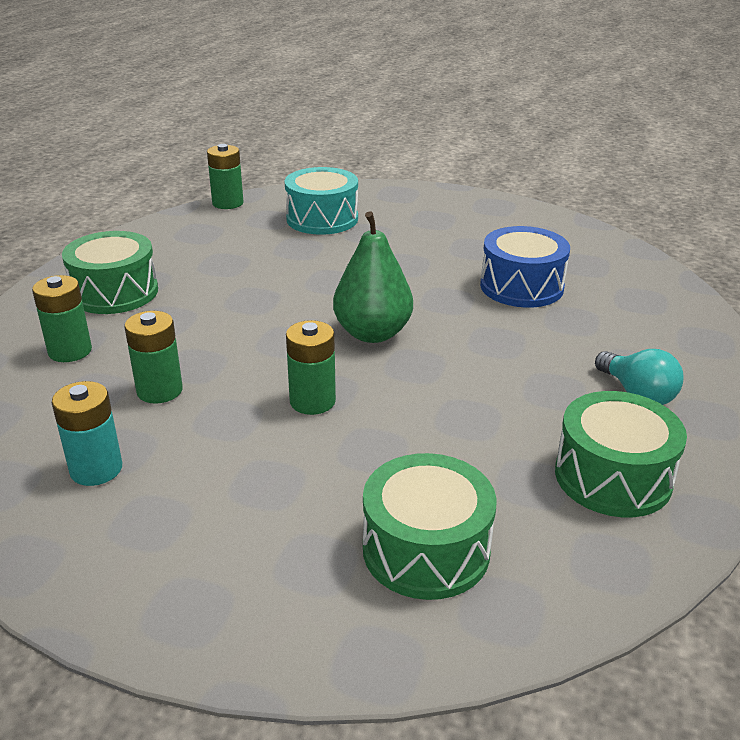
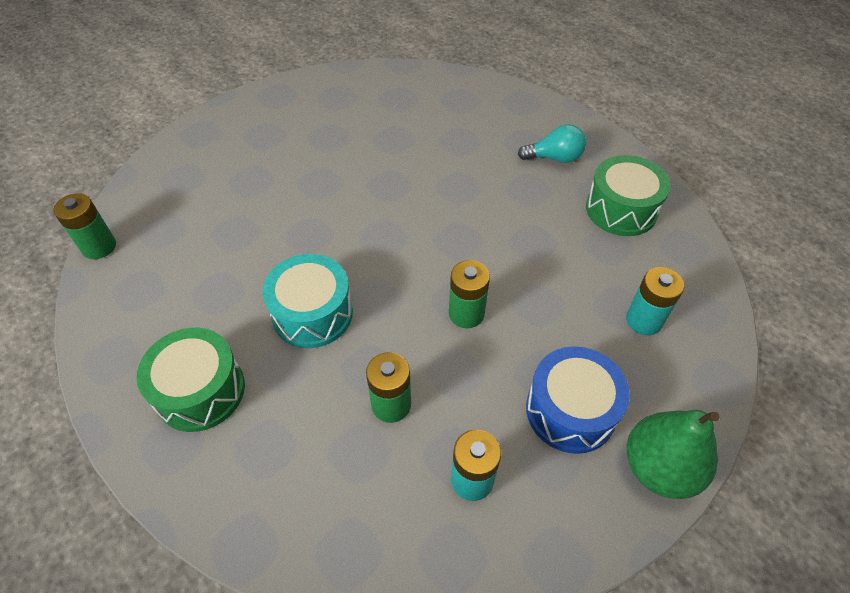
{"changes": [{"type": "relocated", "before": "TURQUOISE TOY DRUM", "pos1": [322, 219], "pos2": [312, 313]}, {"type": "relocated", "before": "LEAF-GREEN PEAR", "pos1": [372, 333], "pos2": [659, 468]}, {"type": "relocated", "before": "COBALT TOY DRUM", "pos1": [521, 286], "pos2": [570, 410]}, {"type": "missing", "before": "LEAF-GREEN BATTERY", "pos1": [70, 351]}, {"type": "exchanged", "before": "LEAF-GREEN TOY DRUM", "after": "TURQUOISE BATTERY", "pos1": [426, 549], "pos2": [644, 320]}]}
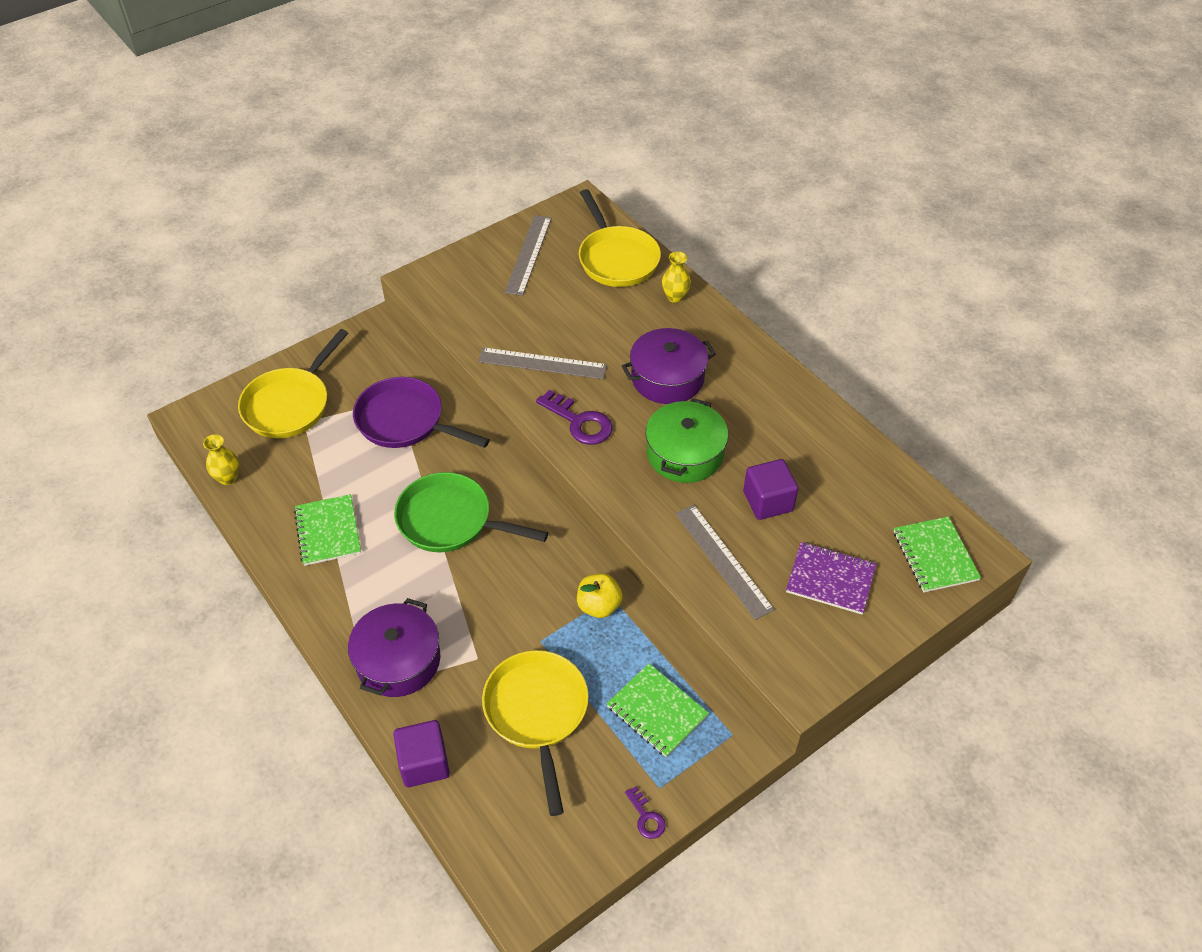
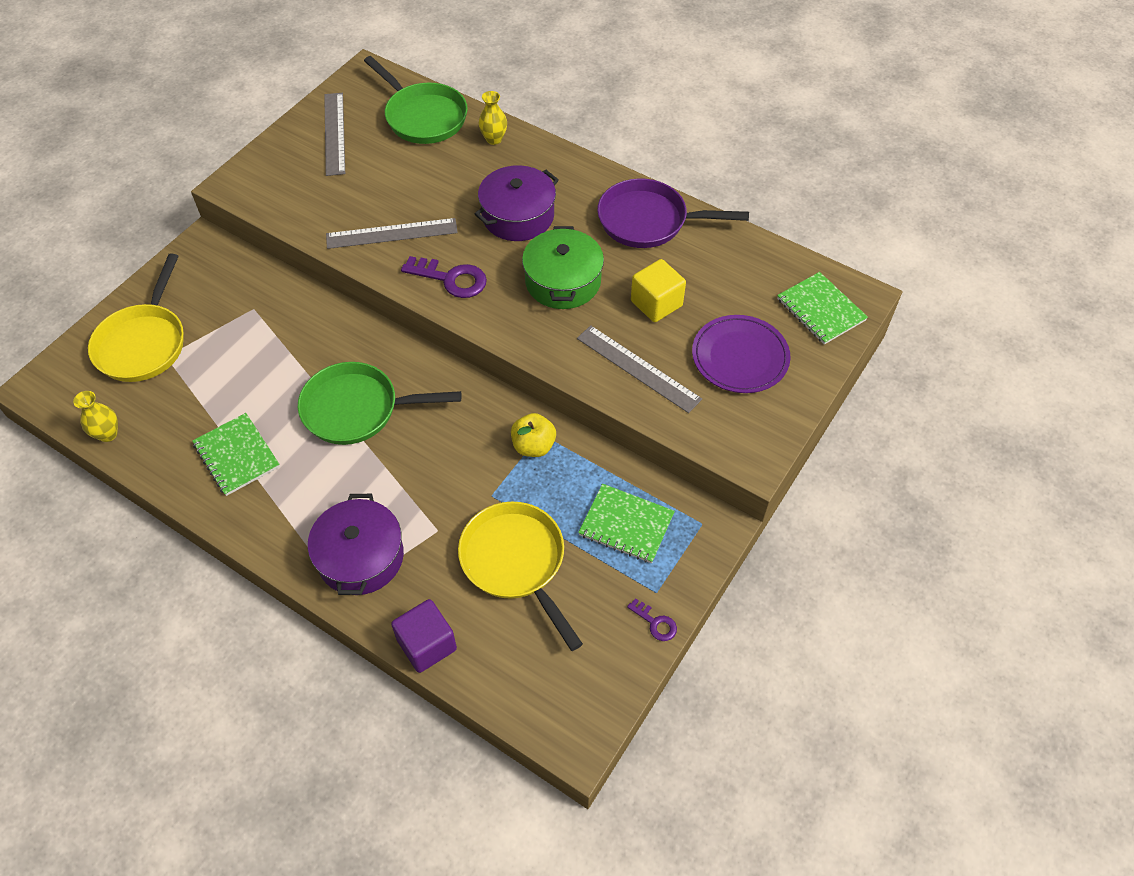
{"changes": [{"type": "colour", "before": "GOLDEN FRYING PAN", "after": "LEAF-GREEN FRYING PAN", "pos1": [616, 259], "pos2": [423, 117]}, {"type": "relocated", "before": "VIOLET FRYING PAN", "pos1": [405, 421], "pos2": [648, 221]}, {"type": "colour", "before": "VIOLET BLOCK", "after": "GOLDEN BLOCK", "pos1": [768, 501], "pos2": [656, 303]}, {"type": "exchanged", "before": "VIOLET NOTEPAD", "after": "VIOLET FLAT DISH", "pos1": [830, 579], "pos2": [740, 357]}]}
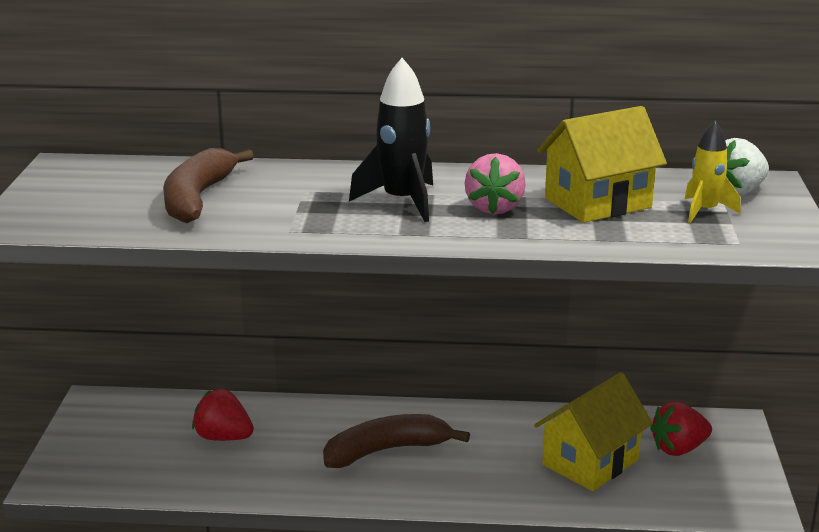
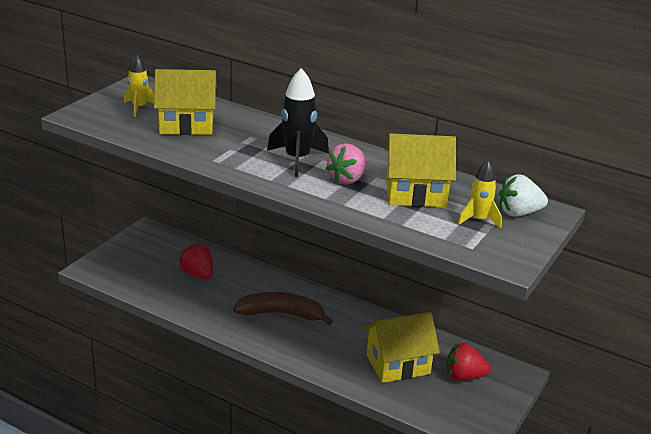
{"changes": [{"type": "exchanged", "before": "RUSSET TOY BANANA", "after": "GOLDEN TOY HOUSE", "pos1": [198, 198], "pos2": [186, 125]}, {"type": "appeared", "after": "GOLDEN TOY ROCKET", "pos2": [139, 108]}]}
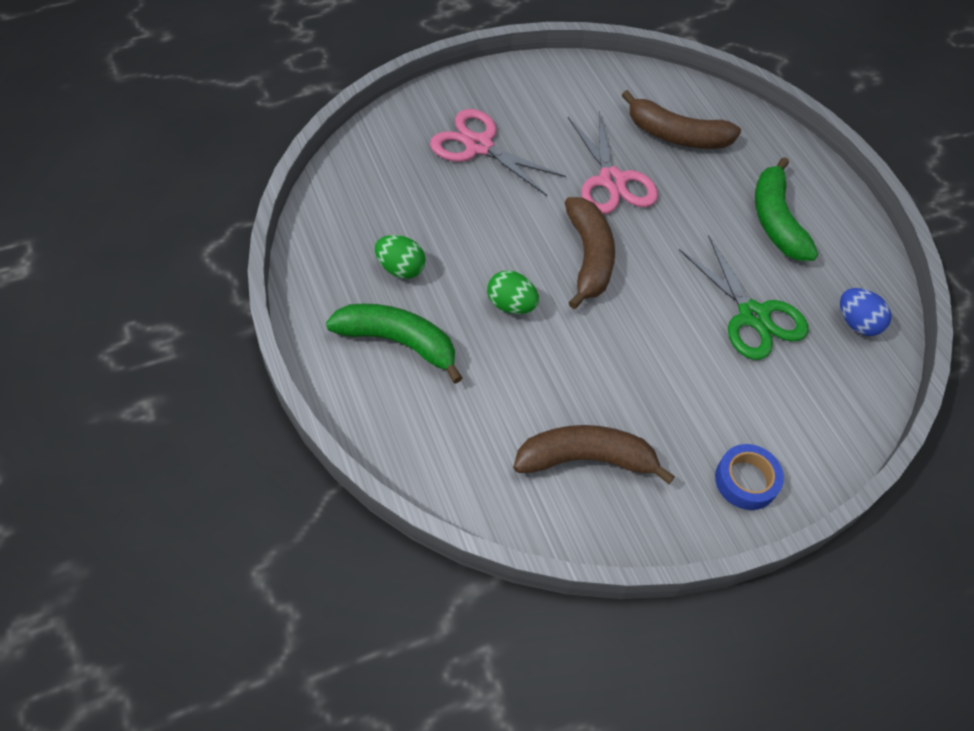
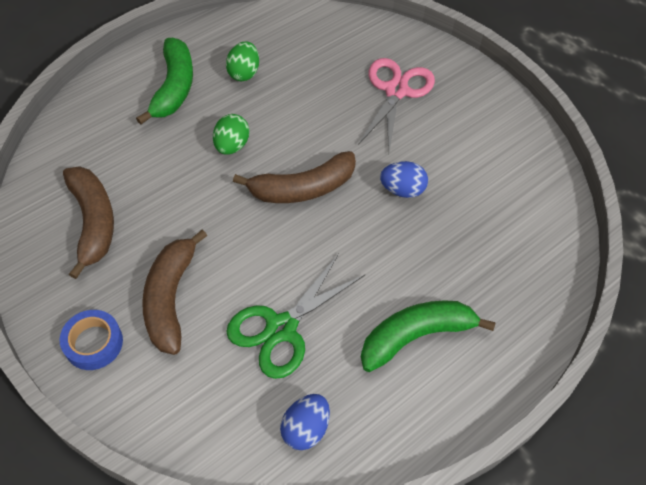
{"changes": [{"type": "relocated", "before": "RUSSET TOY BANANA", "pos1": [676, 135], "pos2": [171, 298]}, {"type": "exchanged", "before": "PINK SCISSORS", "after": "COBALT EGG", "pos1": [611, 181], "pos2": [402, 190]}]}
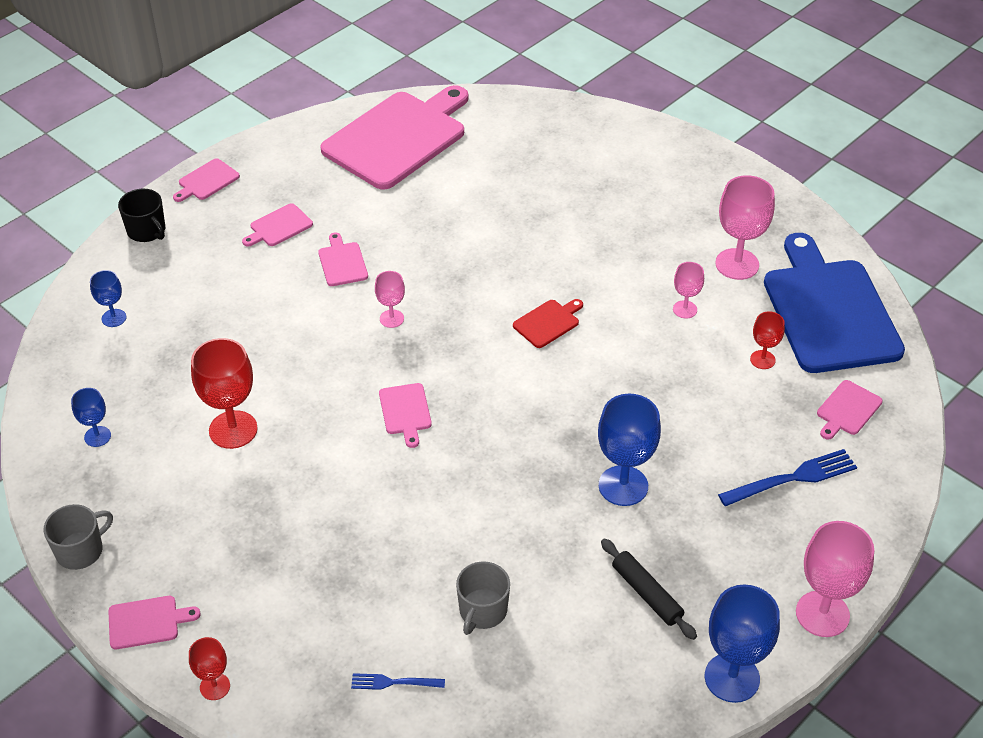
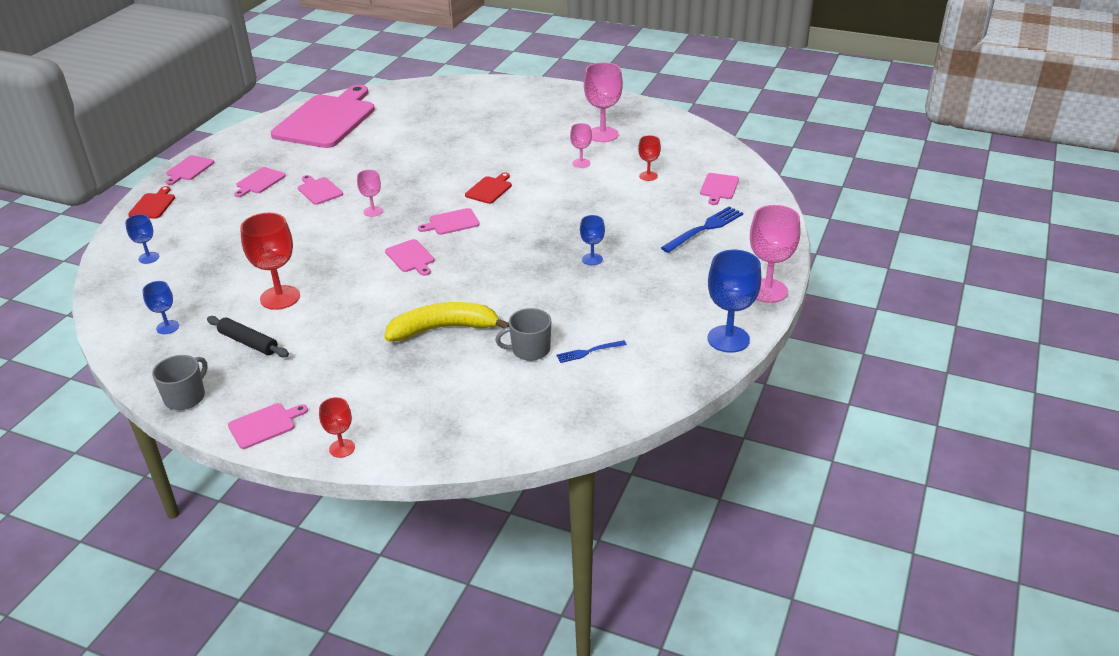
{"changes": [{"type": "exchanged", "before": "JET-BLACK MUG", "after": "SCARLET CHOPPING BOARD", "pos1": [147, 231], "pos2": [153, 205]}, {"type": "missing", "before": "COBALT CHOPPING BOARD", "pos1": [828, 311]}, {"type": "size", "before": "COBALT CHALICE", "pos1": [623, 486], "pos2": [592, 259], "scale": 0.54}, {"type": "relocated", "before": "JET-BLACK DOUGH ROLLER", "pos1": [646, 594], "pos2": [248, 343]}, {"type": "spun", "before": "GRAY MUG", "pos1": [482, 611], "pos2": [529, 350], "turn": 75}, {"type": "relocated", "before": "COBALT TABLE FORK", "pos1": [393, 682], "pos2": [588, 352]}, {"type": "appeared", "after": "PINK CHOPPING BOARD", "pos2": [451, 222]}, {"type": "appeared", "after": "GOLDEN TOY BANANA", "pos2": [443, 329]}]}
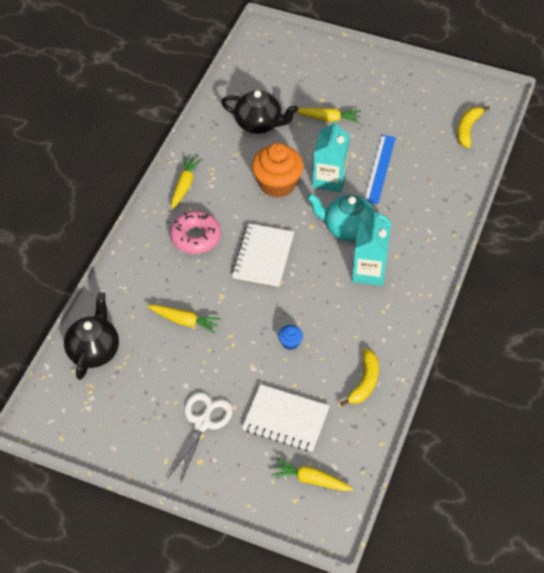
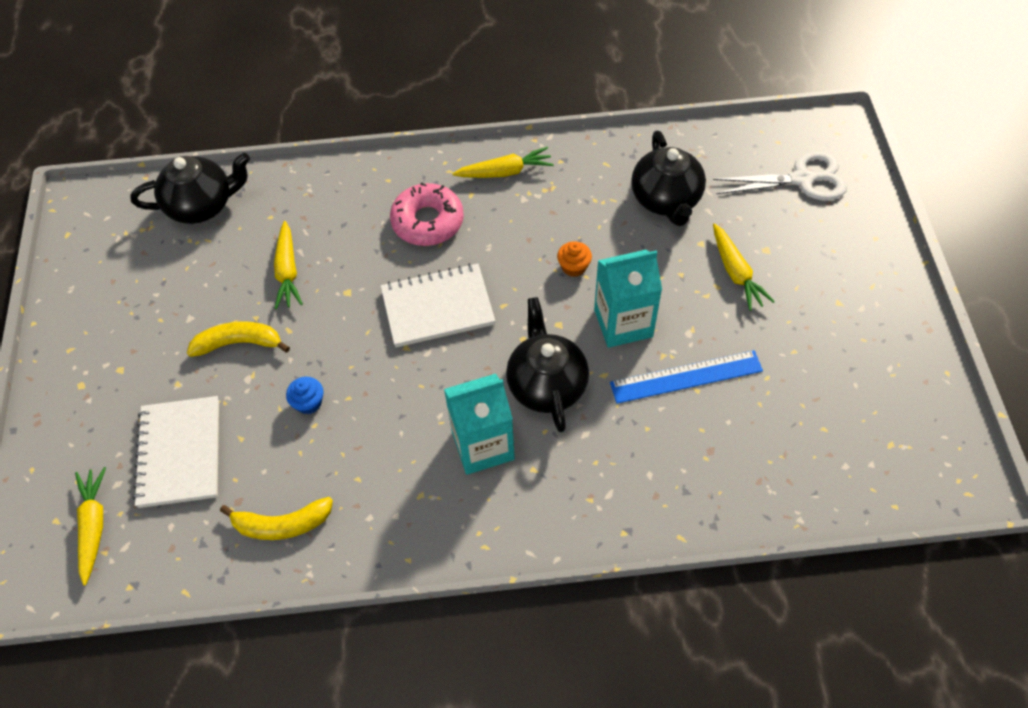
{"changes": [{"type": "relocated", "before": "GOLDEN TOY BANANA", "pos1": [468, 129], "pos2": [239, 343]}, {"type": "size", "before": "ORANGE-COLOURED FAIRY CAKE", "pos1": [277, 184], "pos2": [574, 267], "scale": 0.44}, {"type": "colour", "before": "TURQUOISE TEA POT", "after": "JET-BLACK TEA POT", "pos1": [347, 228], "pos2": [546, 385]}, {"type": "relocated", "before": "PURE WHITE SCISSORS", "pos1": [202, 423], "pos2": [802, 179]}]}
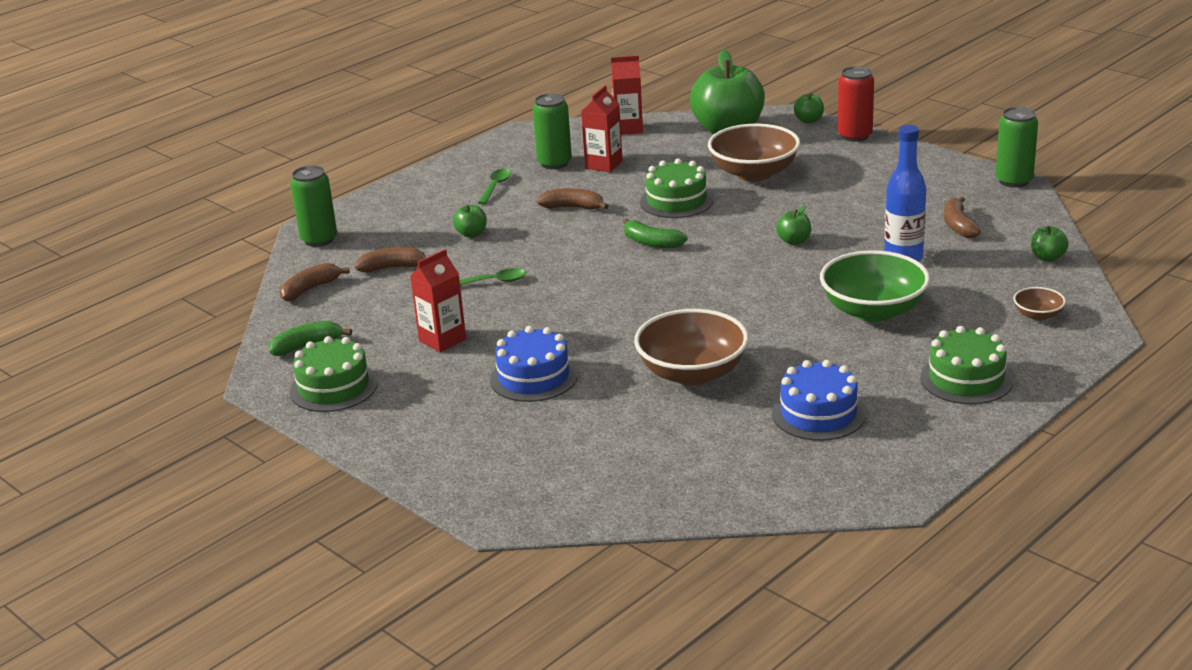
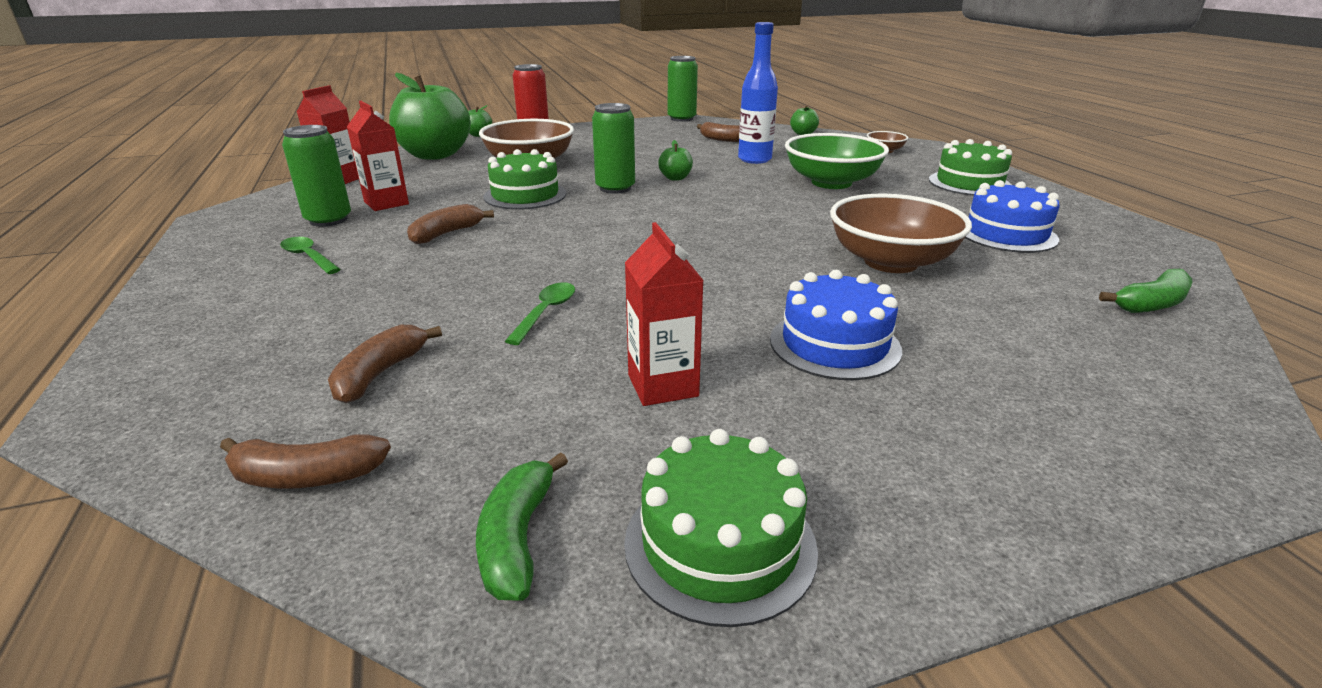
{"changes": [{"type": "relocated", "before": "LEAF-GREEN CAN", "pos1": [319, 240], "pos2": [615, 188]}, {"type": "missing", "before": "LEAF-GREEN APPLE", "pos1": [471, 234]}, {"type": "relocated", "before": "LEAF-GREEN TOY BANANA", "pos1": [651, 243], "pos2": [1151, 304]}, {"type": "spun", "before": "RUSSET TOY BANANA", "pos1": [310, 289], "pos2": [306, 477], "turn": -75}]}
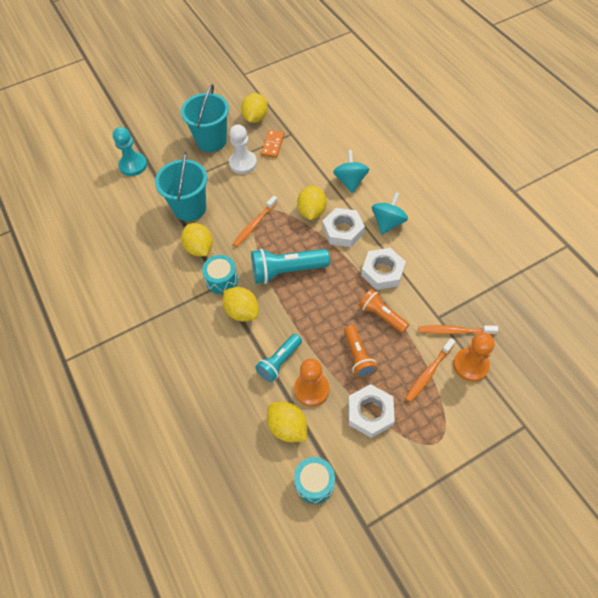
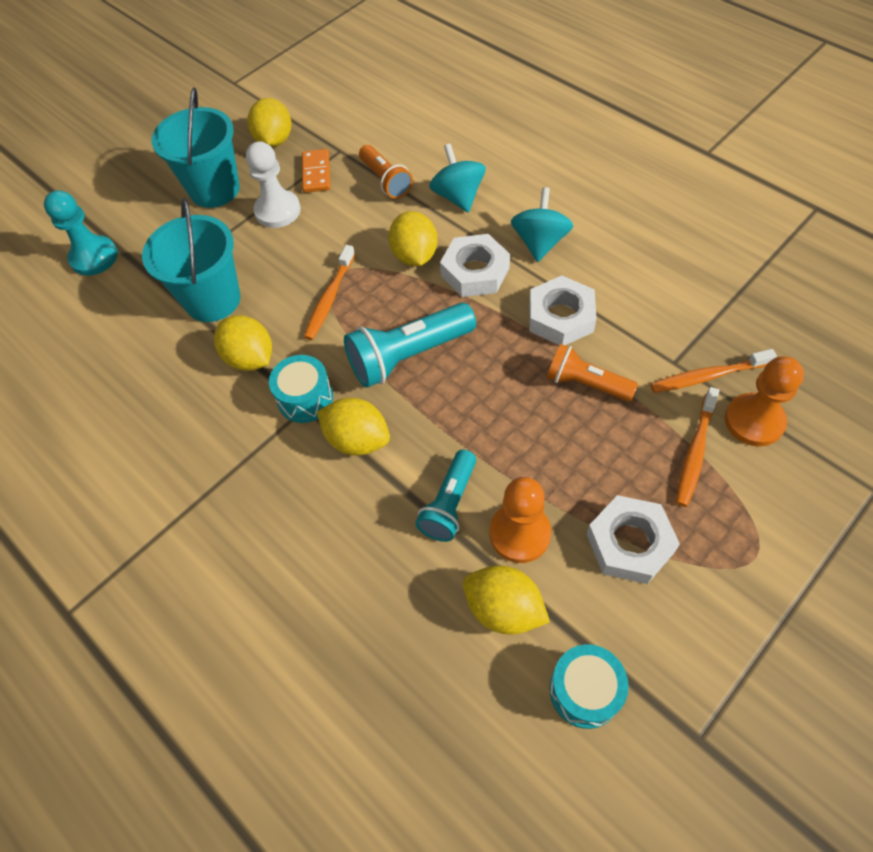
{"changes": [{"type": "relocated", "before": "ORANGE-COLOURED TORCH", "pos1": [358, 357], "pos2": [385, 180]}]}
